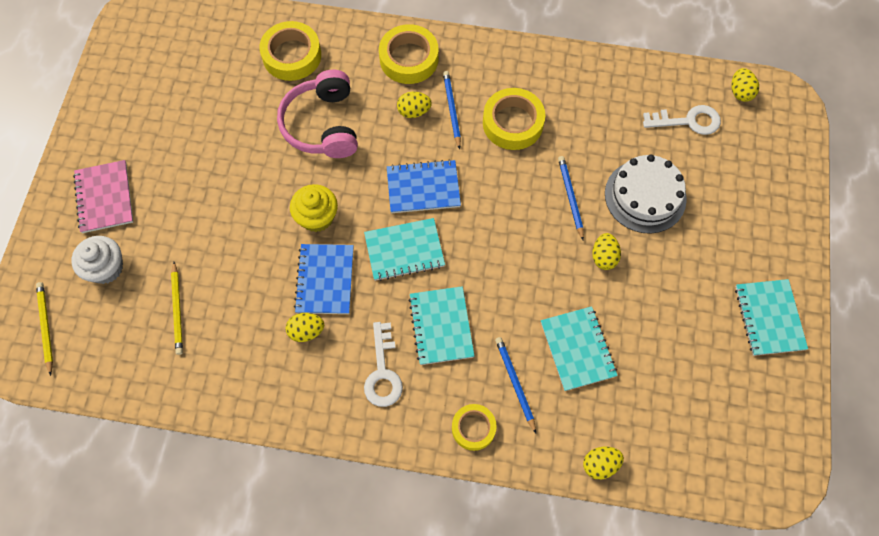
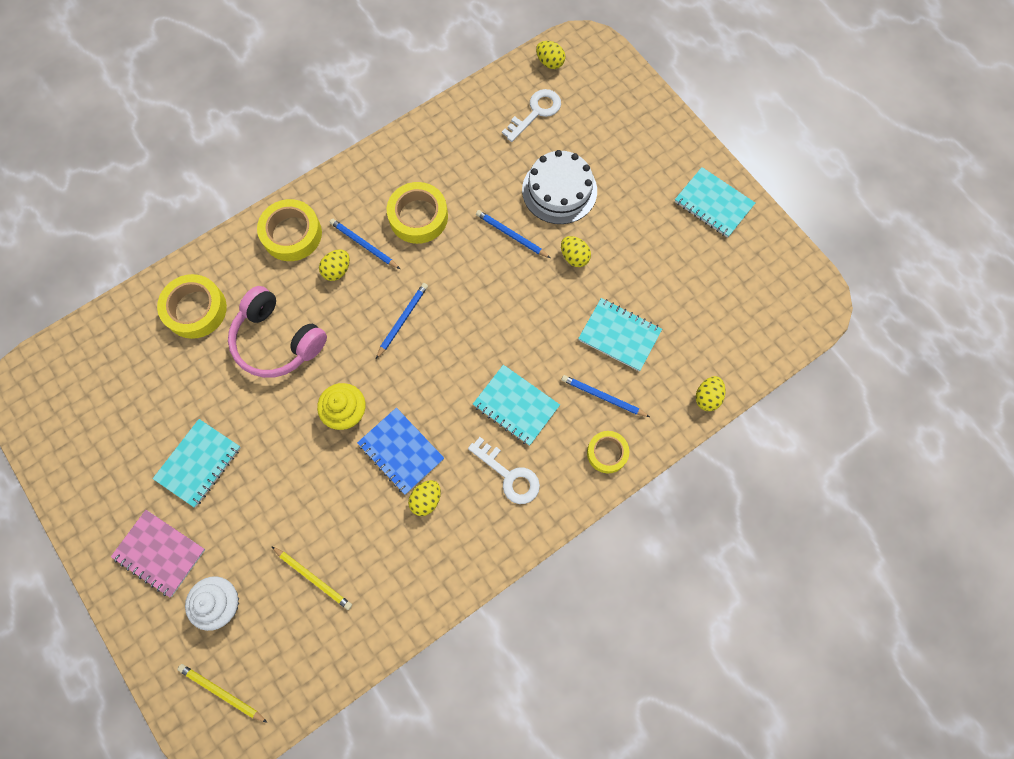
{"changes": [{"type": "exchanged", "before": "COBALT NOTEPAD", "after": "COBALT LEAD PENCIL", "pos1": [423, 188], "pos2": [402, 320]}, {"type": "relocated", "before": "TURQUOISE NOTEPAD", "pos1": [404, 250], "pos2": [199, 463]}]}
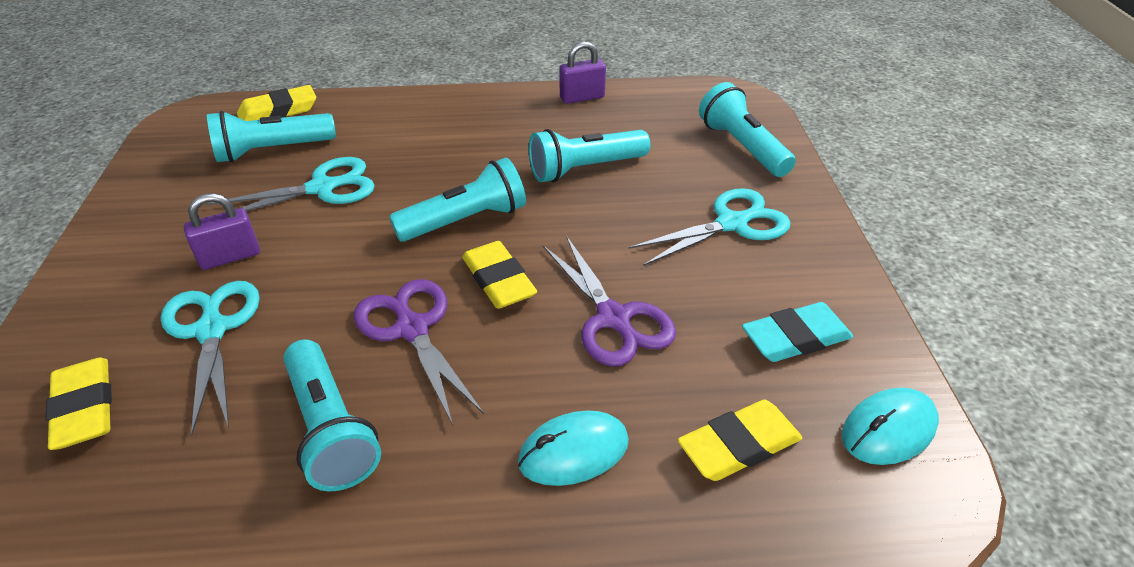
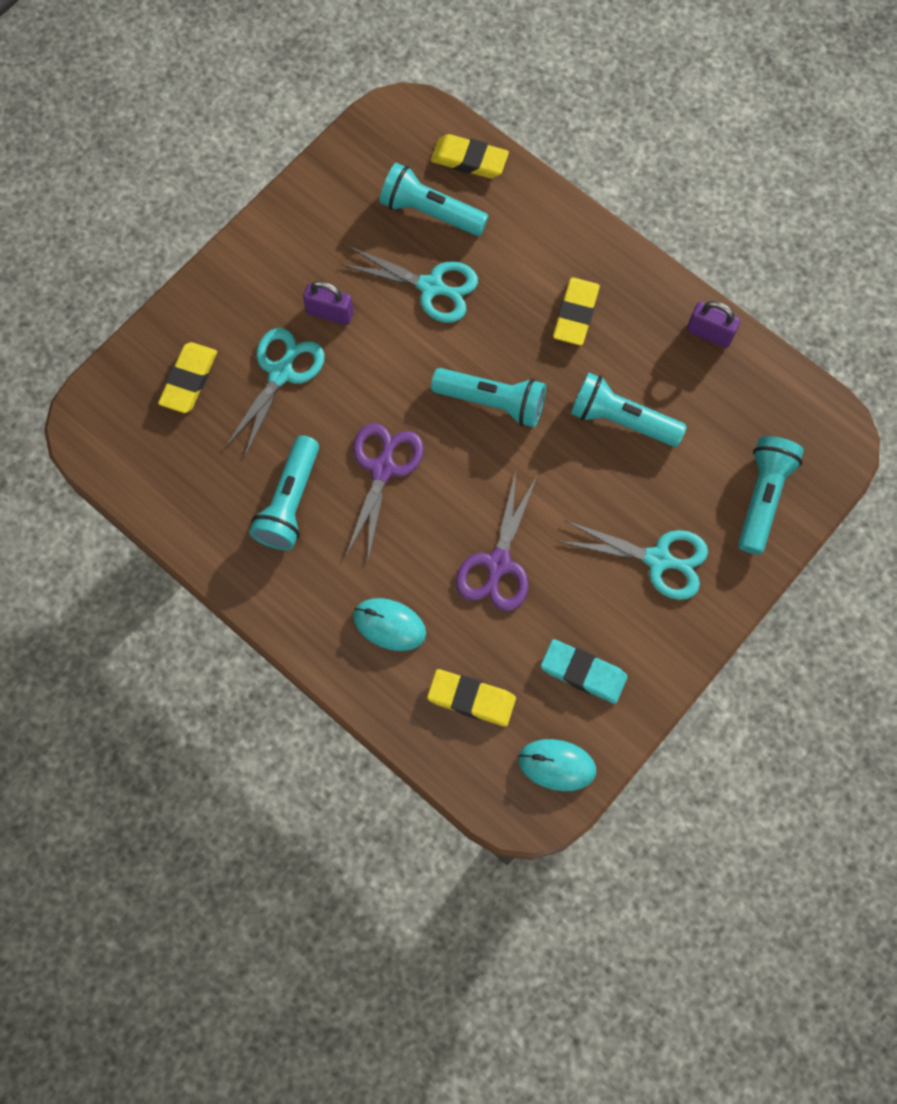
{"changes": [{"type": "relocated", "before": "GOLDEN GUM ERASER", "pos1": [498, 280], "pos2": [575, 314]}]}
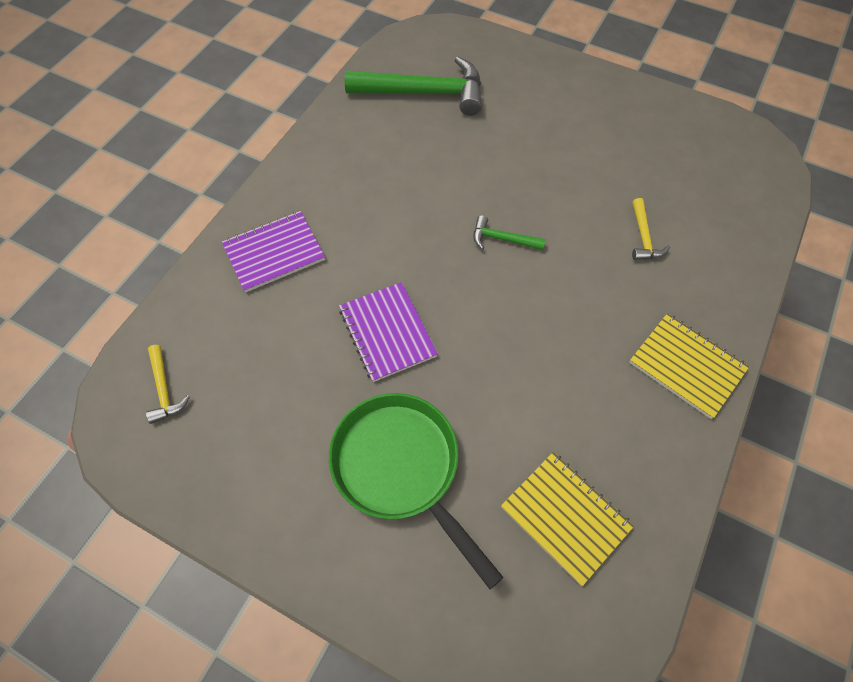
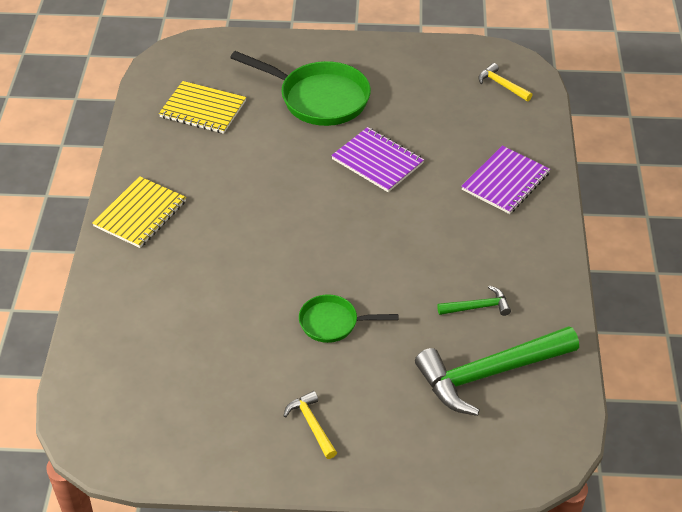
{"changes": [{"type": "relocated", "before": "GOLDEN CLAW HAMMER", "pos1": [643, 237], "pos2": [311, 424]}, {"type": "relocated", "before": "LEAF-GREEN CLAW HAMMER", "pos1": [502, 239], "pos2": [478, 307]}, {"type": "spun", "before": "GOLDEN NOTEPAD", "pos1": [686, 366], "pos2": [140, 214], "turn": -75}, {"type": "appeared", "after": "LEAF-GREEN FRYING PAN", "pos2": [333, 323]}]}
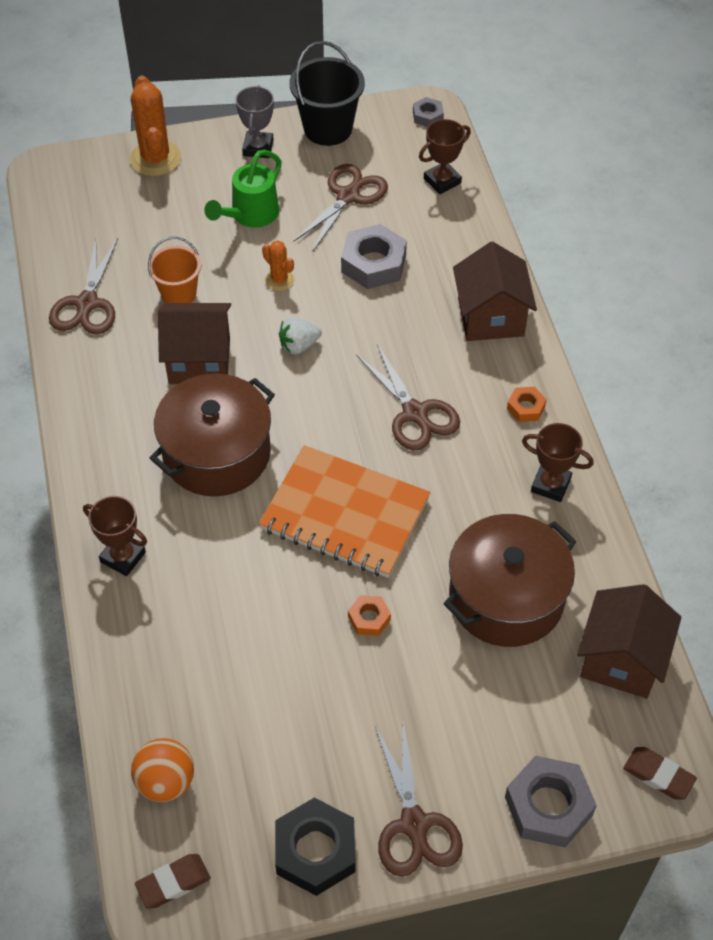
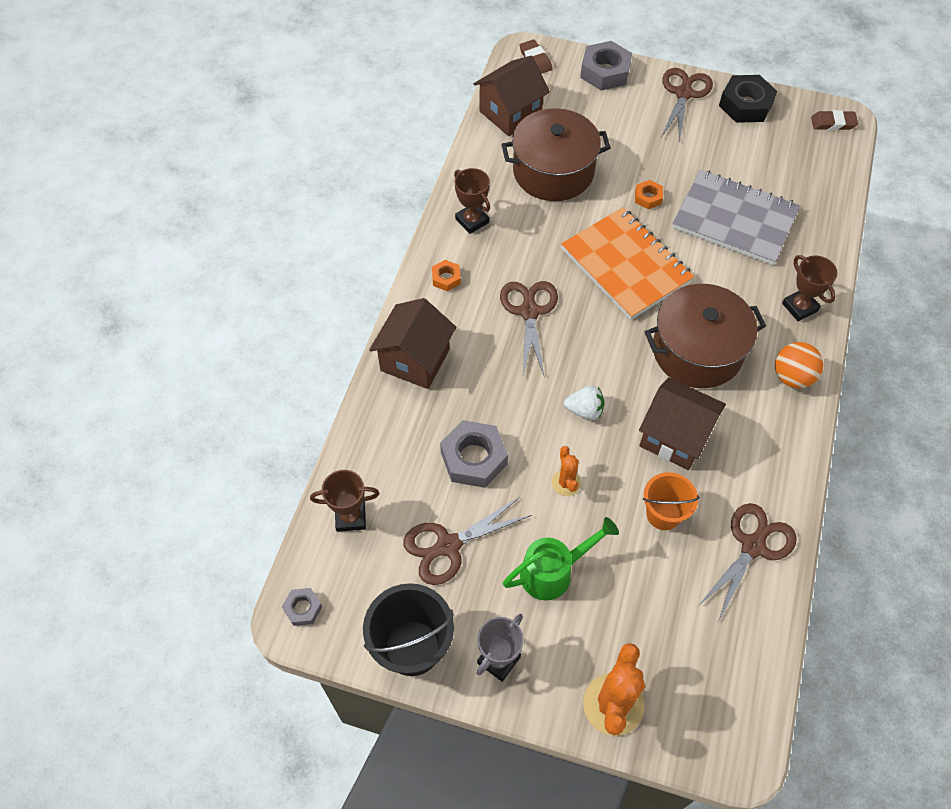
{"changes": [{"type": "relocated", "before": "ORANGE-COLOURED PLAY BALL", "pos1": [166, 781], "pos2": [792, 377]}, {"type": "appeared", "after": "GRAY NOTEPAD", "pos2": [734, 219]}]}
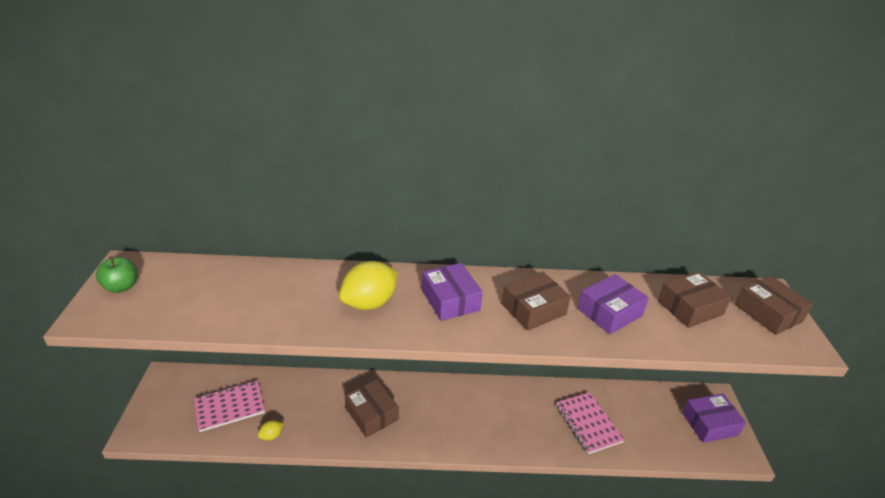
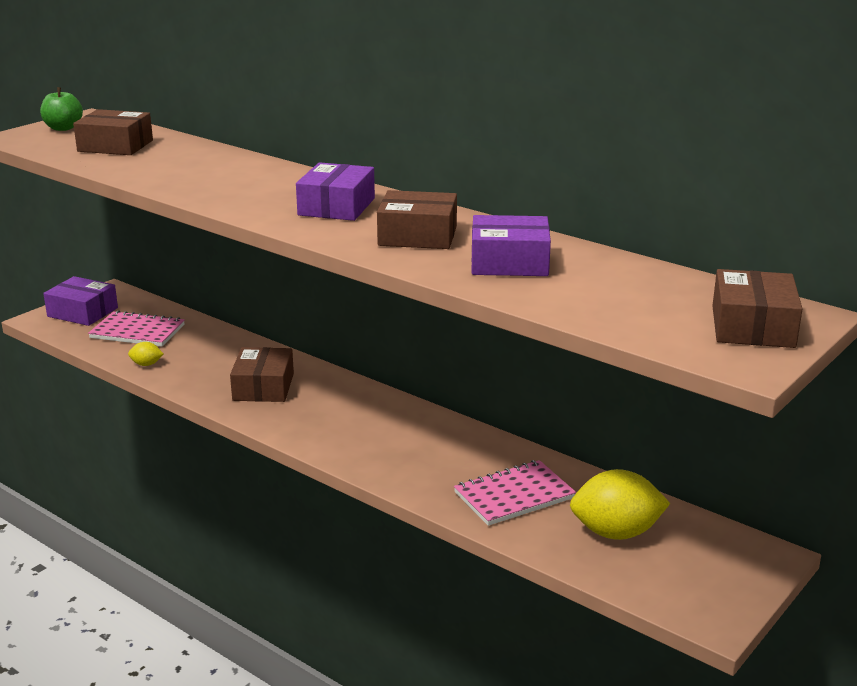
{"changes": [{"type": "relocated", "before": "GOLDEN TOY LEMON", "pos1": [369, 303], "pos2": [616, 533]}, {"type": "relocated", "before": "RUSSET PACKAGE", "pos1": [690, 307], "pos2": [115, 146]}, {"type": "spun", "before": "PINK NOTEPAD", "pos1": [588, 423], "pos2": [514, 495], "turn": 45}, {"type": "relocated", "before": "VIOLET PACKAGE", "pos1": [709, 424], "pos2": [83, 312]}]}
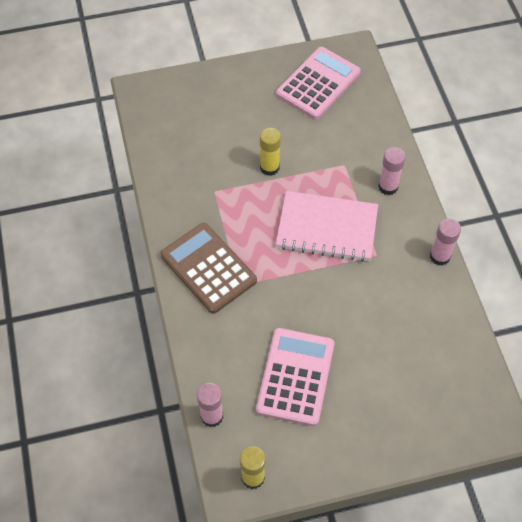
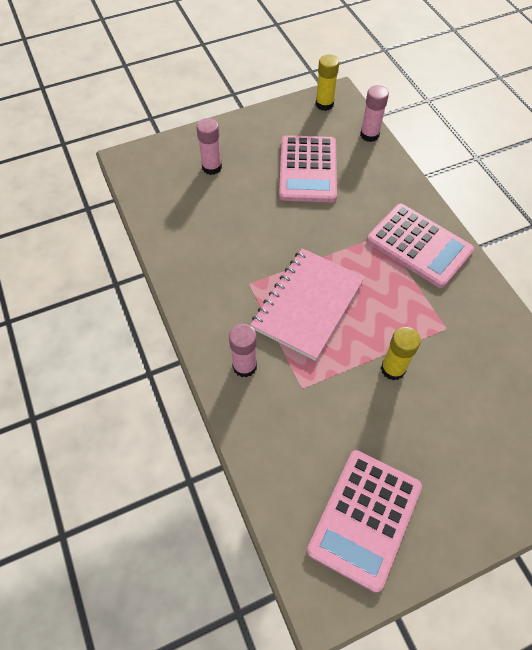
{"changes": [{"type": "spun", "before": "PINK NOTEPAD", "pos1": [327, 228], "pos2": [307, 304], "turn": -60}, {"type": "relocated", "before": "PINK GLUE STICK", "pos1": [439, 256], "pos2": [212, 167]}, {"type": "colour", "before": "RUSSET POCKET CALCULATOR", "after": "PINK POCKET CALCULATOR", "pos1": [208, 268], "pos2": [419, 246]}]}
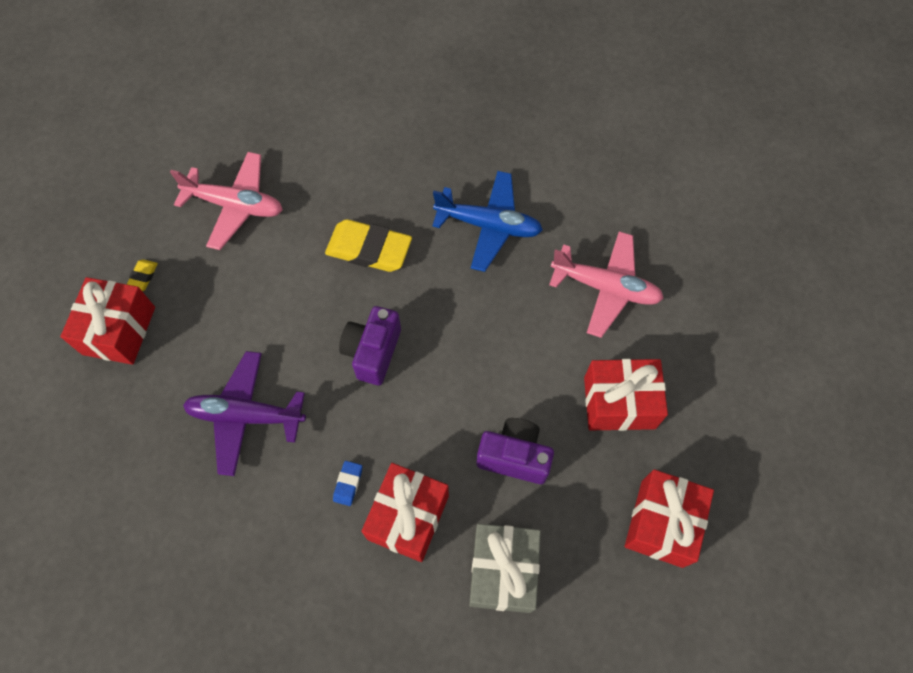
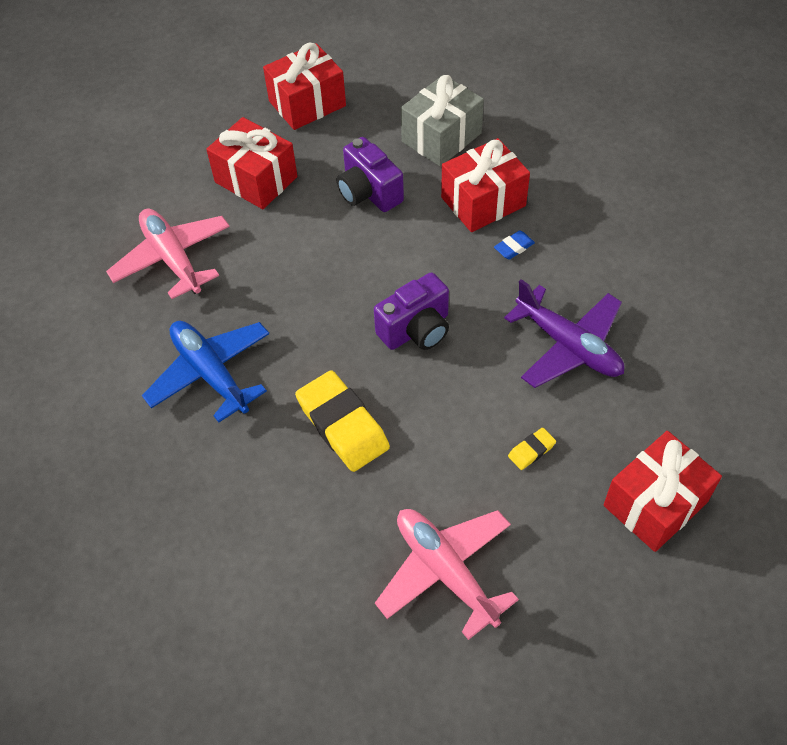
{"changes": [{"type": "relocated", "before": "GOLDEN GUM ERASER", "pos1": [143, 277], "pos2": [531, 451]}]}
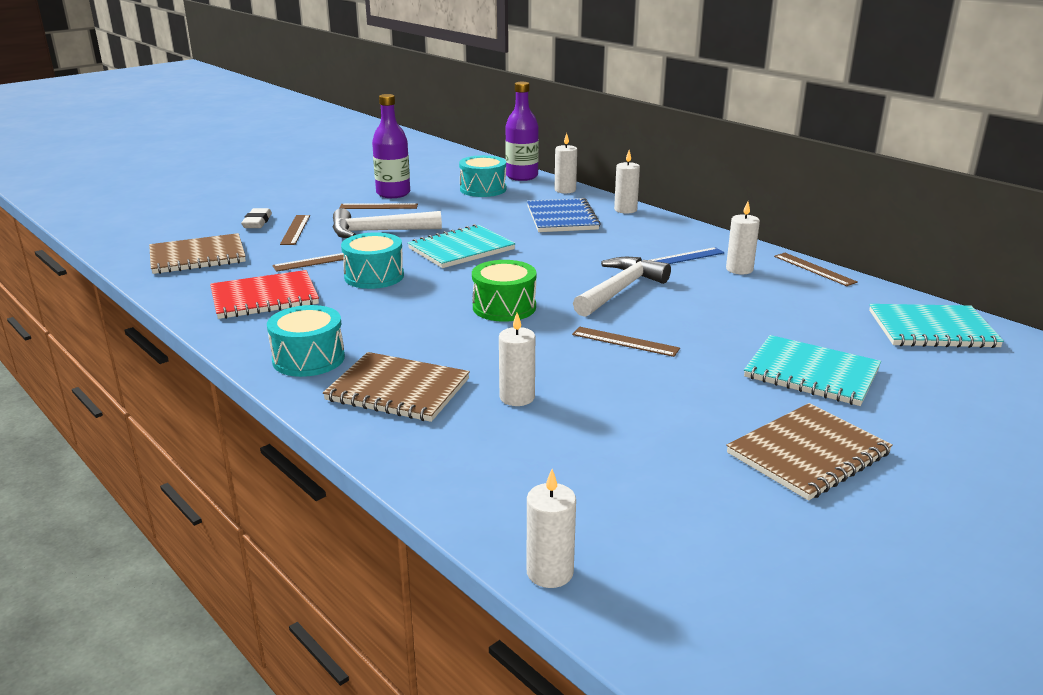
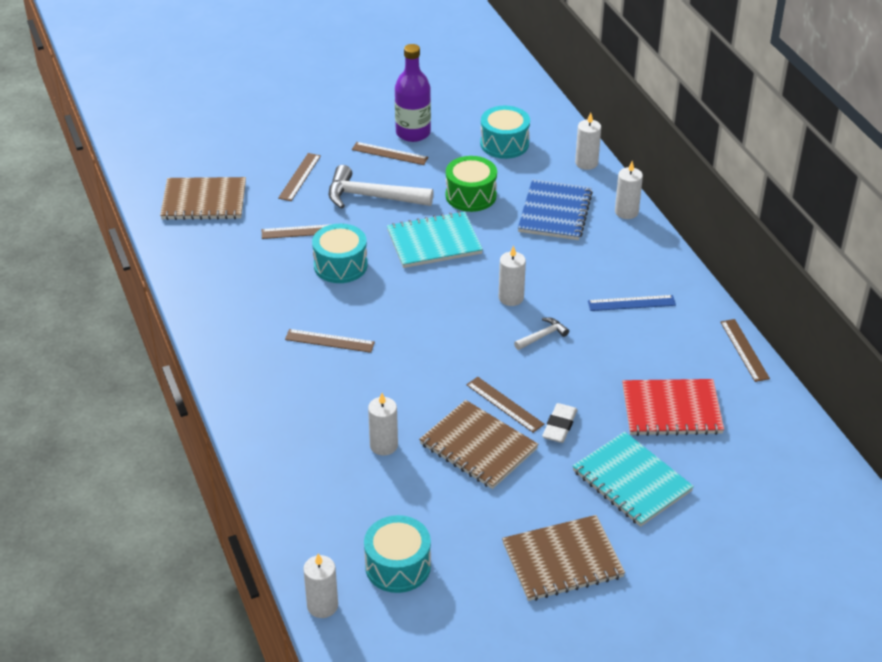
{"changes": [{"type": "missing", "before": "VIOLET DRINK BOTTLE", "pos1": [522, 176]}, {"type": "relocated", "before": "PURE WHITE PILLAR CANDLE", "pos1": [739, 269], "pos2": [511, 298]}, {"type": "relocated", "before": "PURE WHITE GUM ERASER", "pos1": [257, 222], "pos2": [559, 426]}, {"type": "size", "before": "PURE WHITE CLAW HAMMER", "pos1": [620, 290], "pos2": [542, 336], "scale": 0.48}, {"type": "relocated", "before": "LEAF-GREEN TOY DRUM", "pos1": [504, 307], "pos2": [471, 195]}, {"type": "relocated", "before": "SCARLET NOTEPAD", "pos1": [264, 297], "pos2": [671, 410]}, {"type": "missing", "before": "TURQUOISE NOTEPAD", "pos1": [932, 329]}, {"type": "relocated", "before": "TURQUOISE TOY DRUM", "pos1": [308, 359], "pos2": [398, 566]}, {"type": "relocated", "before": "RUSSET NOTEPAD", "pos1": [398, 390], "pos2": [478, 446]}, {"type": "appeared", "after": "RUSSET STRAIGHTEDGE", "pos2": [329, 341]}]}
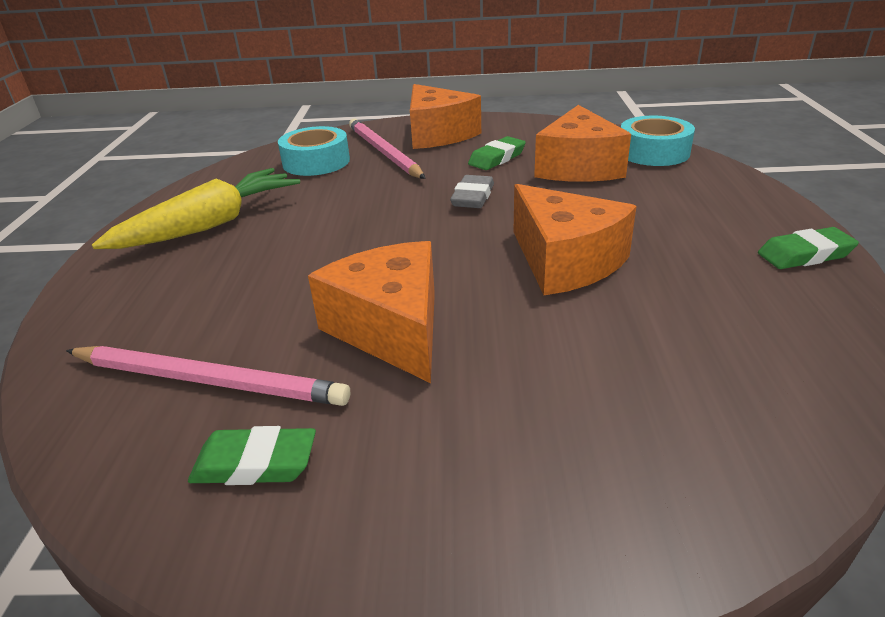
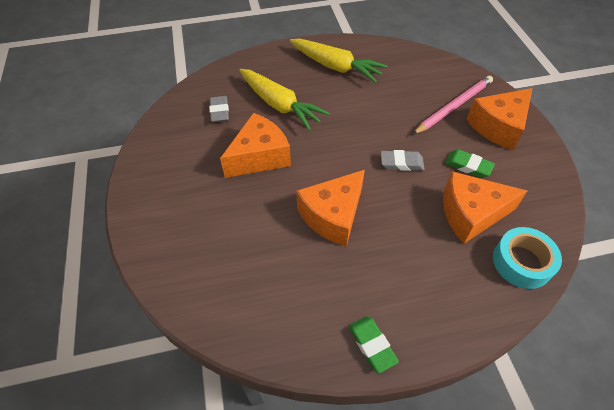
{"changes": [{"type": "missing", "before": "TURQUOISE STICKY TAPE", "pos1": [316, 162]}, {"type": "exchanged", "before": "PINK LEAD PENCIL", "after": "GRAY GUM ERASER", "pos1": [207, 380], "pos2": [219, 111]}, {"type": "missing", "before": "LEAF-GREEN GUM ERASER", "pos1": [255, 463]}, {"type": "appeared", "after": "GOLDEN TOY CARROT", "pos2": [280, 105]}]}
